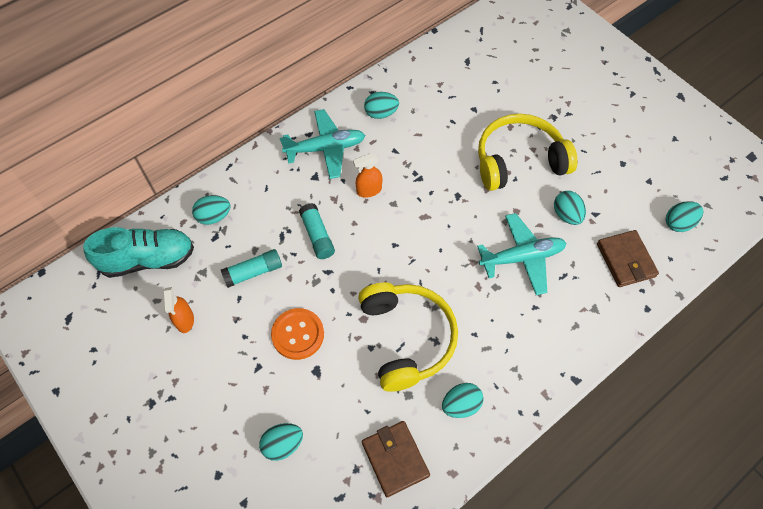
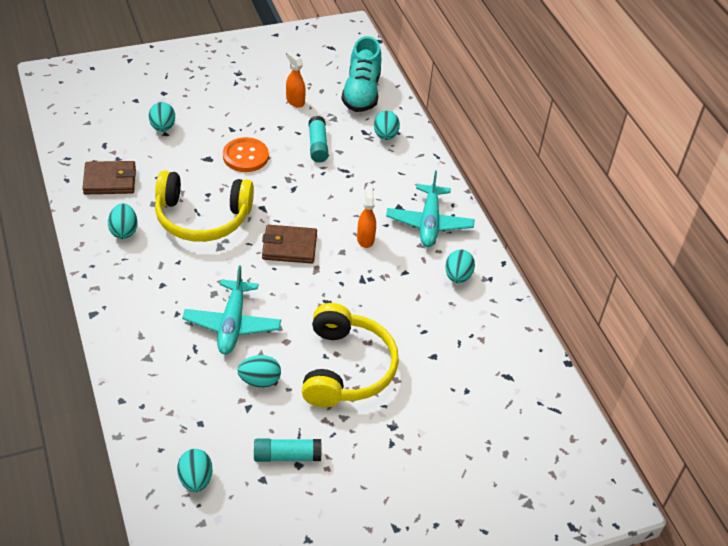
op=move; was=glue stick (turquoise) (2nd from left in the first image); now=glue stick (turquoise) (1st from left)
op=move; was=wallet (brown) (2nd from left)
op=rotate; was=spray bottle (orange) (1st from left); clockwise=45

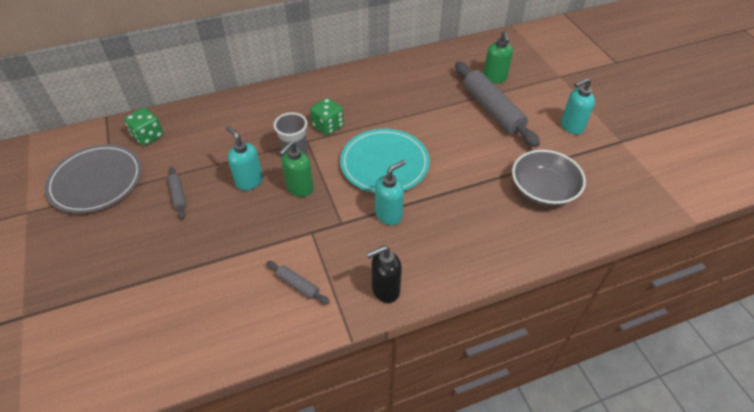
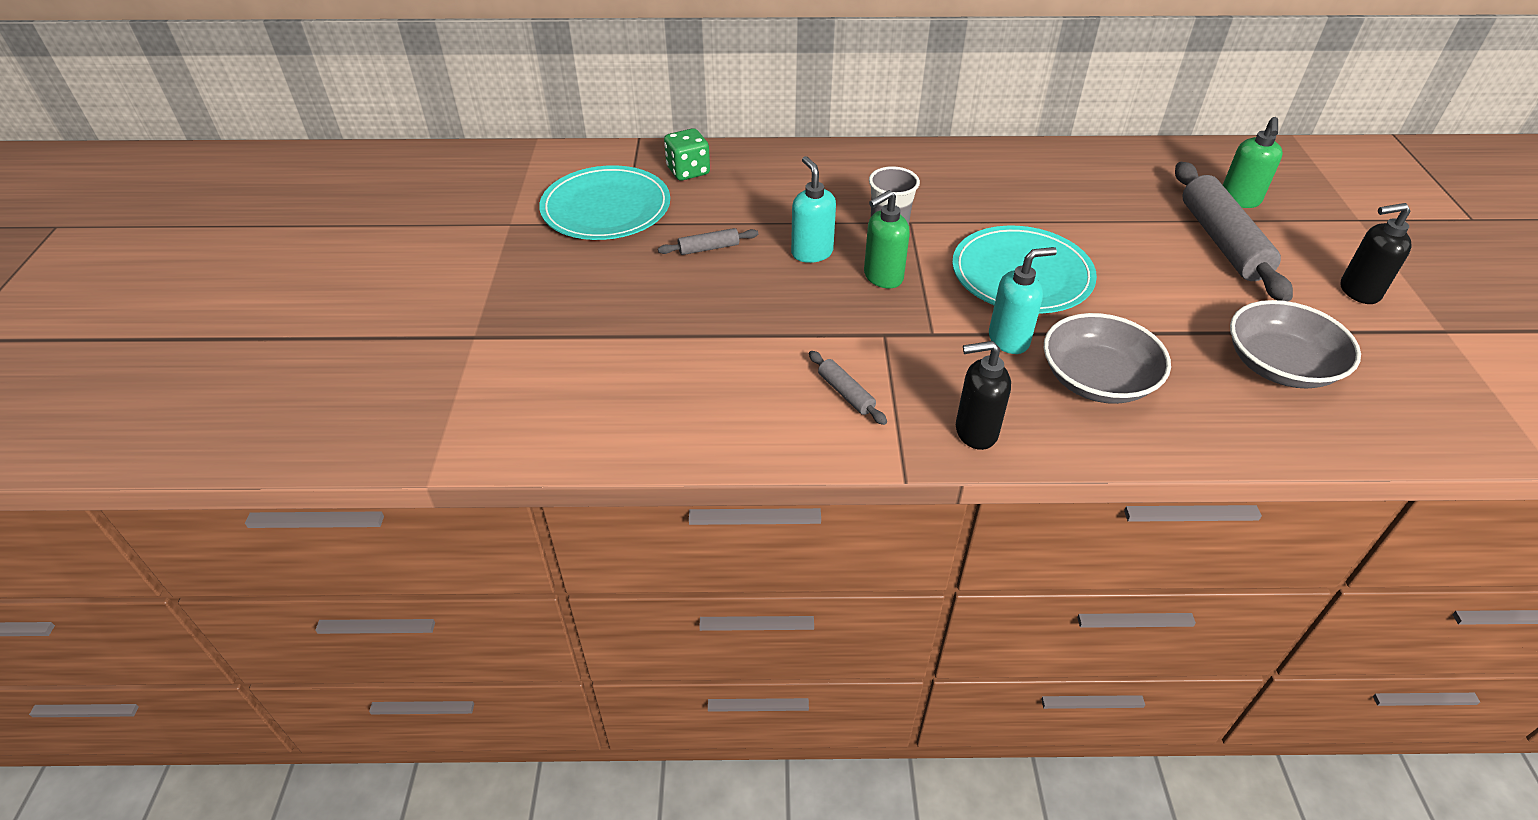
op=recolor; was=soap dispenser (turquoise) (3rd from left); now=soap dispenser (black) (2nd from left)
op=delete; was=dice (green) (2nd from left)
op=recolor; was=plate (grey); now=plate (turquoise) (1st from left)
op=rotate; was=rolling pin (grey) (1st from left); clockwise=75
op=insert; now=bowl (grey) (1st from left)

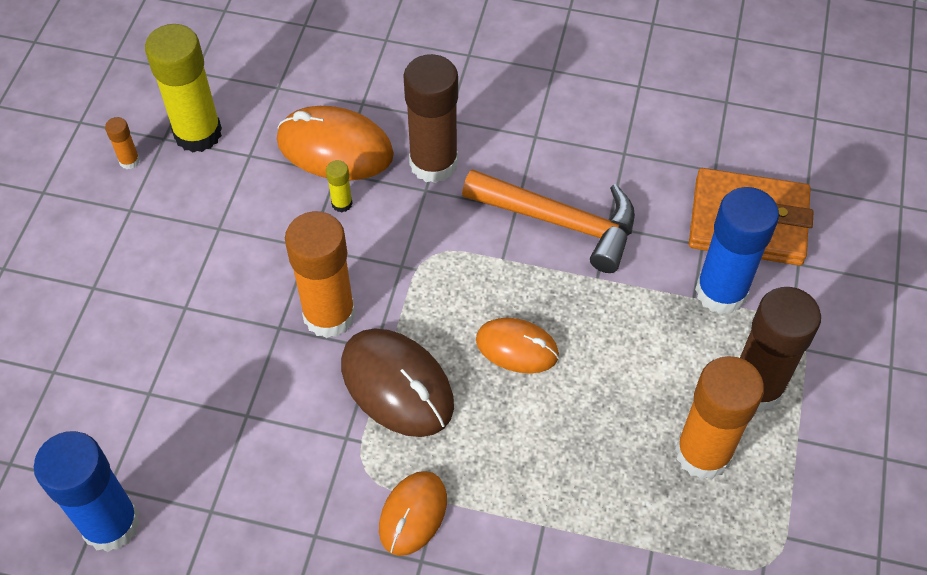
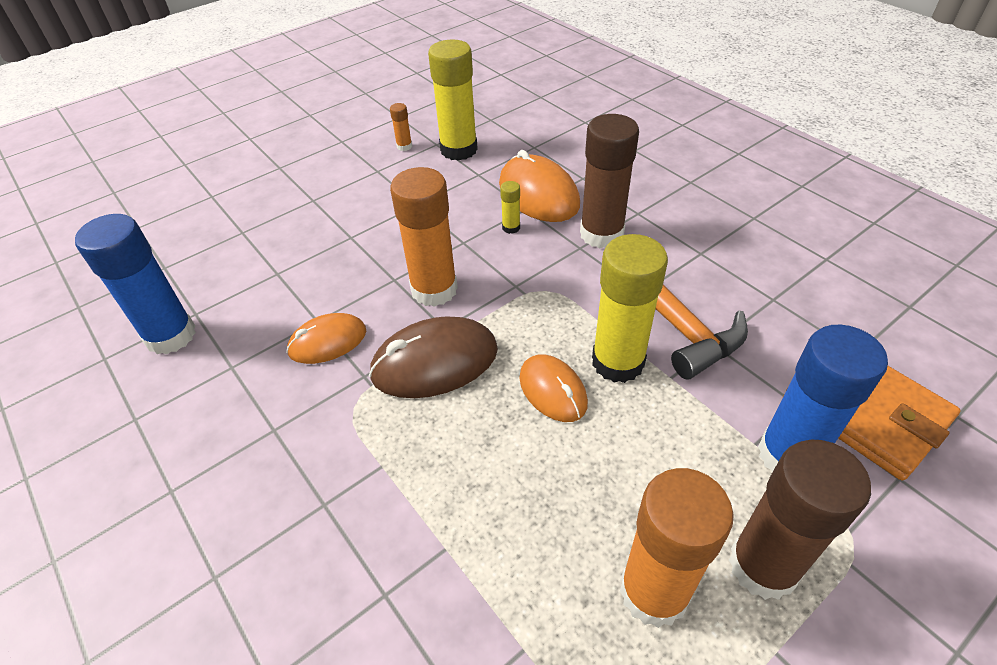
op=rotate; was=mouse (brown); clockwise=75
op=move; was=mouse (orange) (2nd from left in the first image); now=mouse (orange) (1st from left)
op=insert; now=glue stick (yellow) (3rd from left)

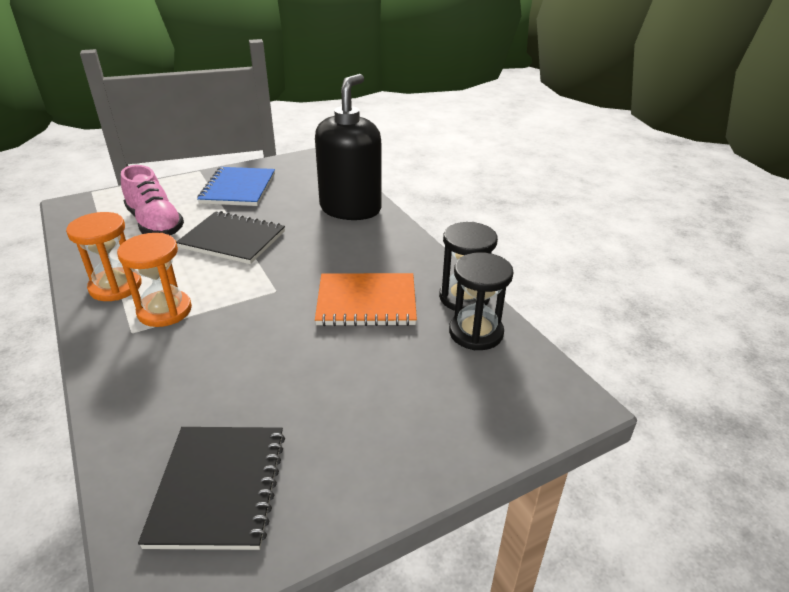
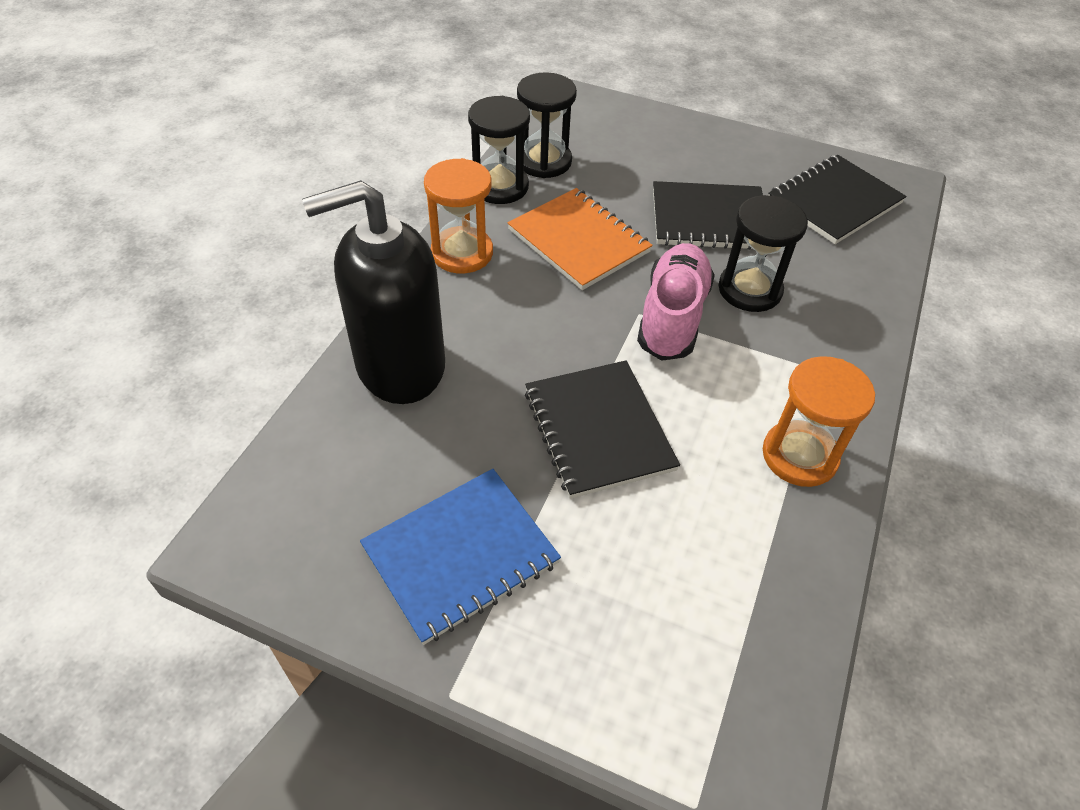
op=move; was=shoe (pink)
op=move; was=hourglass (orange) (2nd from left in the first image); now=hourglass (orange) (1st from left)
op=insert; now=notebook (black) (2nd from left)
op=insert; now=hourglass (black) (3rd from left)

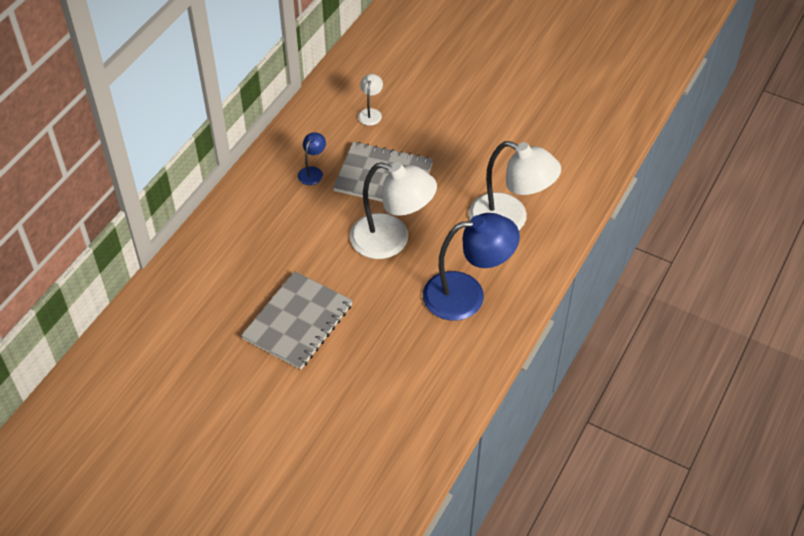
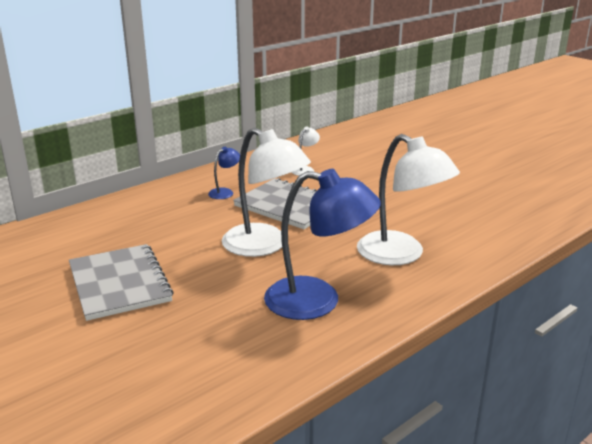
op=rotate; was=notebook (grey) (1st from left); clockwise=-75

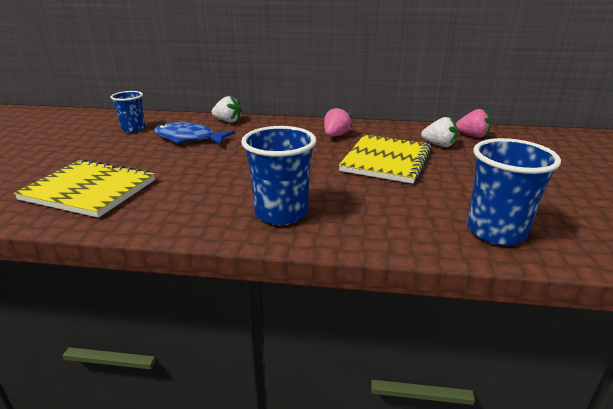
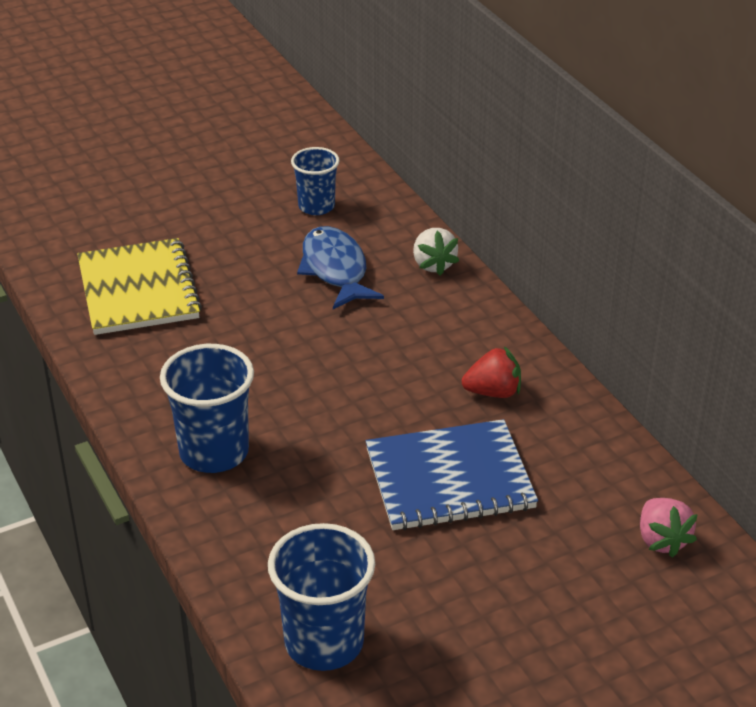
op=recolor; was=strawberry (pink) (1st from left); now=strawberry (red)
op=delete; was=strawberry (white) (2nd from left)
op=recolor; was=notebook (yellow) (2nd from left); now=notebook (blue)

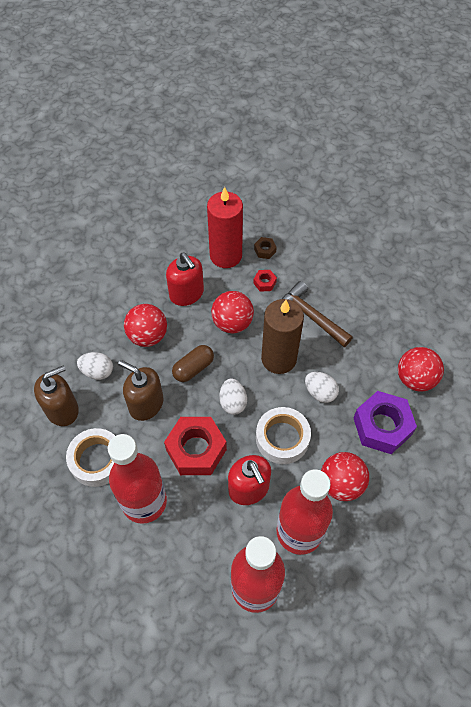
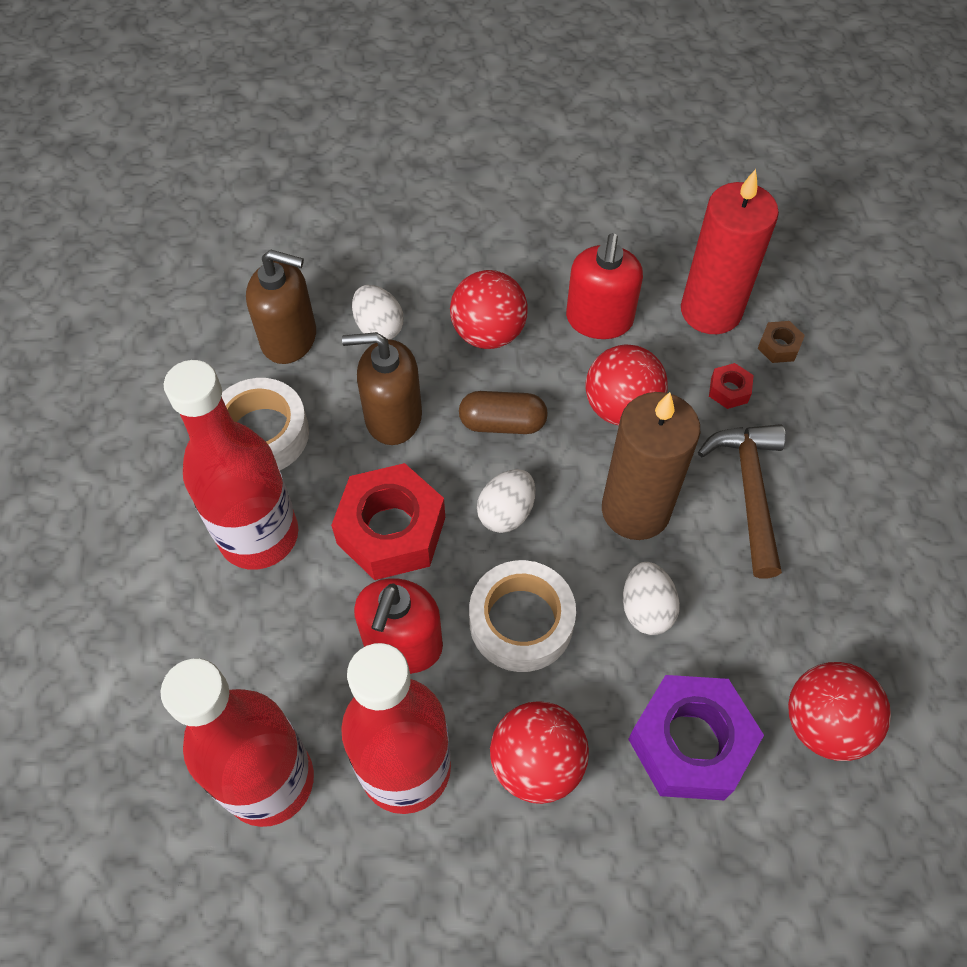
op=rotate; was=soap dispenser (brown) (2nd from left); clockwise=-75

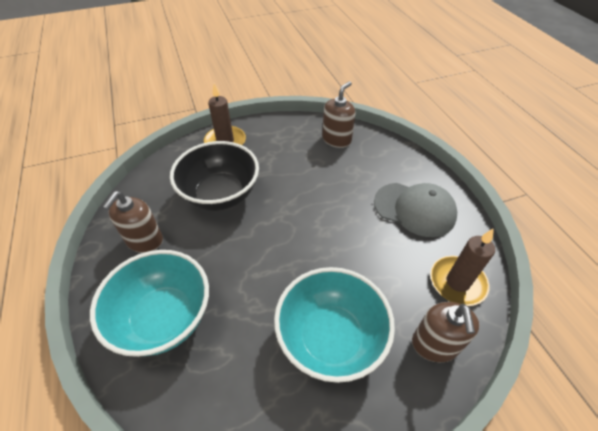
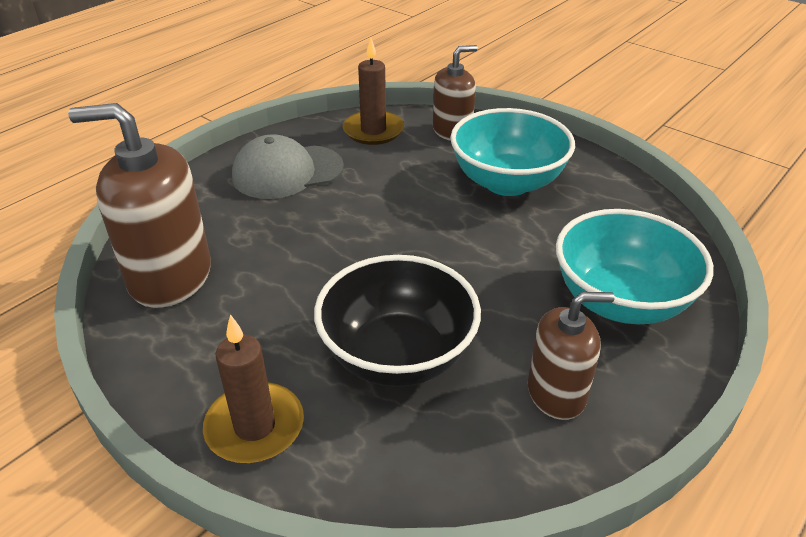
op=resize; was=soap dispenser (brown) (2nd from left in the first image); ratio=1.66
op=rotate; was=cap (grey); clockwise=-105

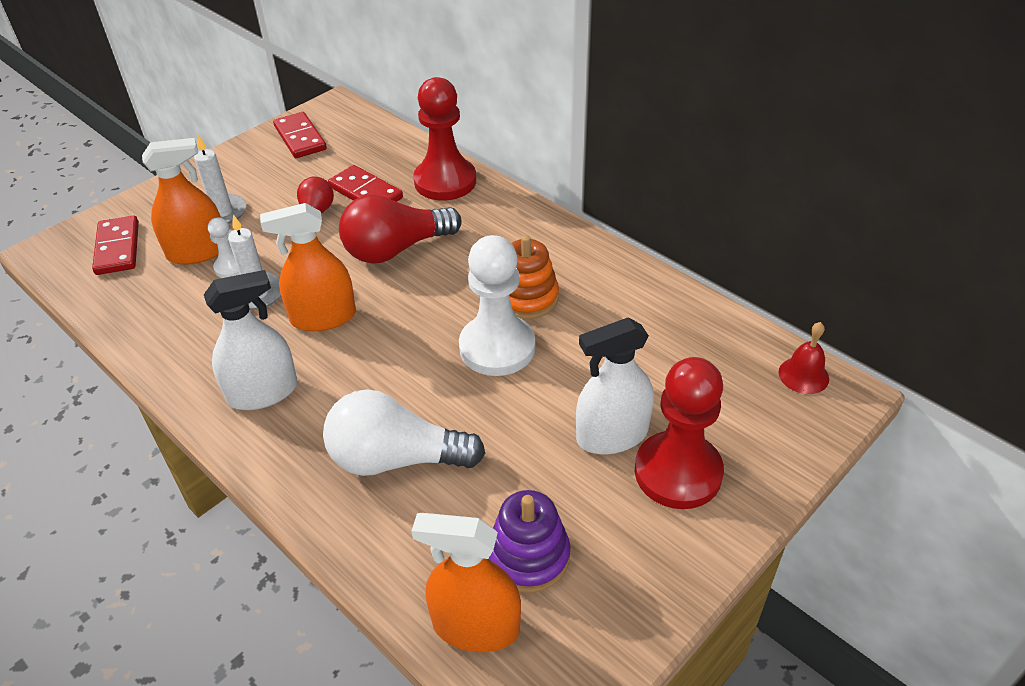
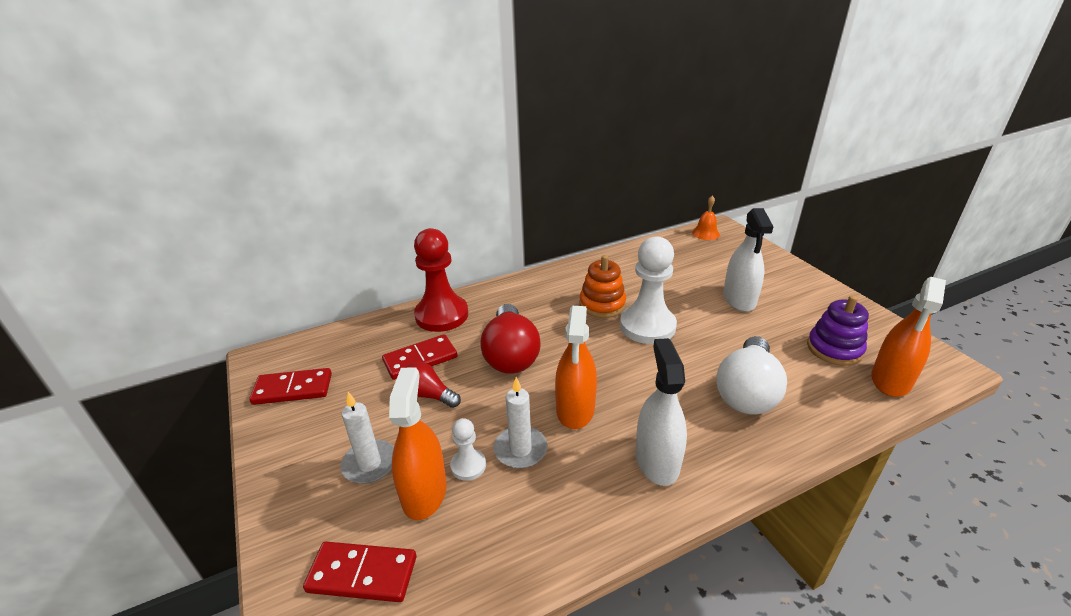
op=recolor; was=bell (red); now=bell (orange)
op=delete; was=pawn (red) (2nd from left)

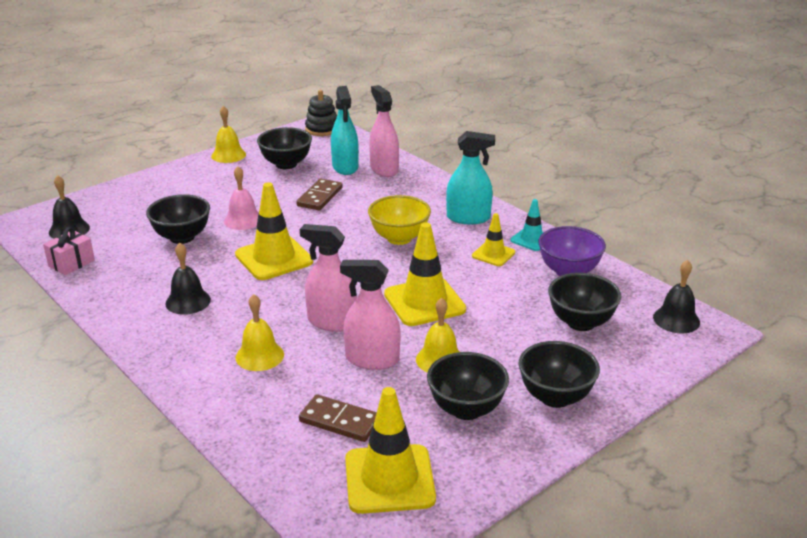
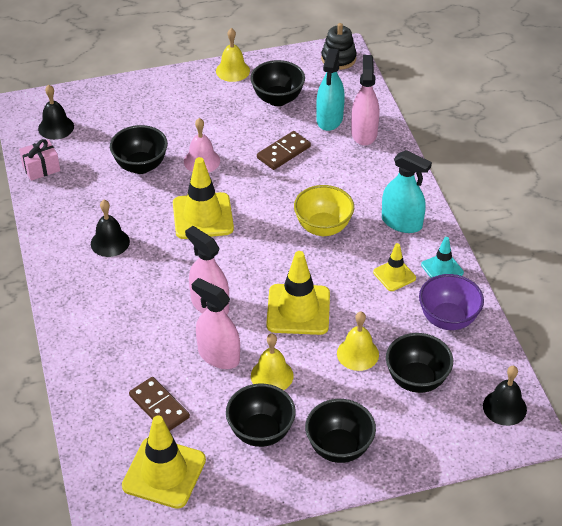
op=move; was=bell (yellow) (2nd from left in the first image); now=bell (yellow) (3rd from left)

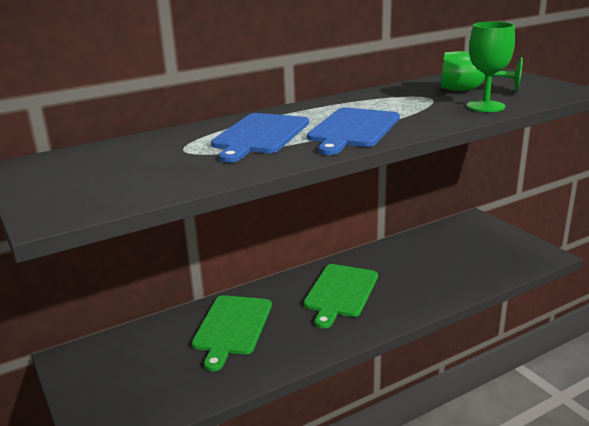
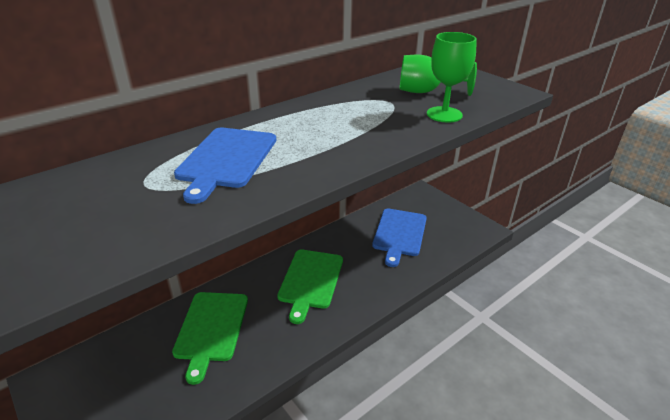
op=move; was=cutting board (blue) (2nd from left)

